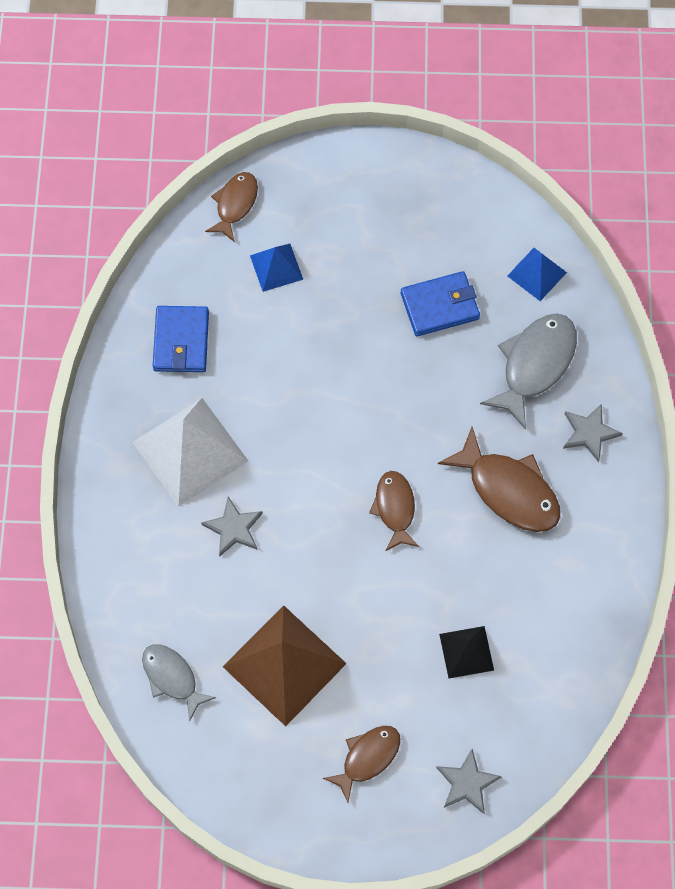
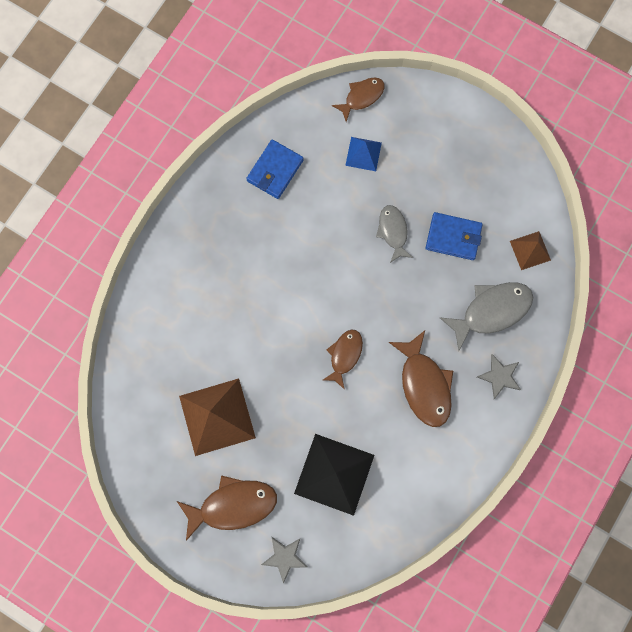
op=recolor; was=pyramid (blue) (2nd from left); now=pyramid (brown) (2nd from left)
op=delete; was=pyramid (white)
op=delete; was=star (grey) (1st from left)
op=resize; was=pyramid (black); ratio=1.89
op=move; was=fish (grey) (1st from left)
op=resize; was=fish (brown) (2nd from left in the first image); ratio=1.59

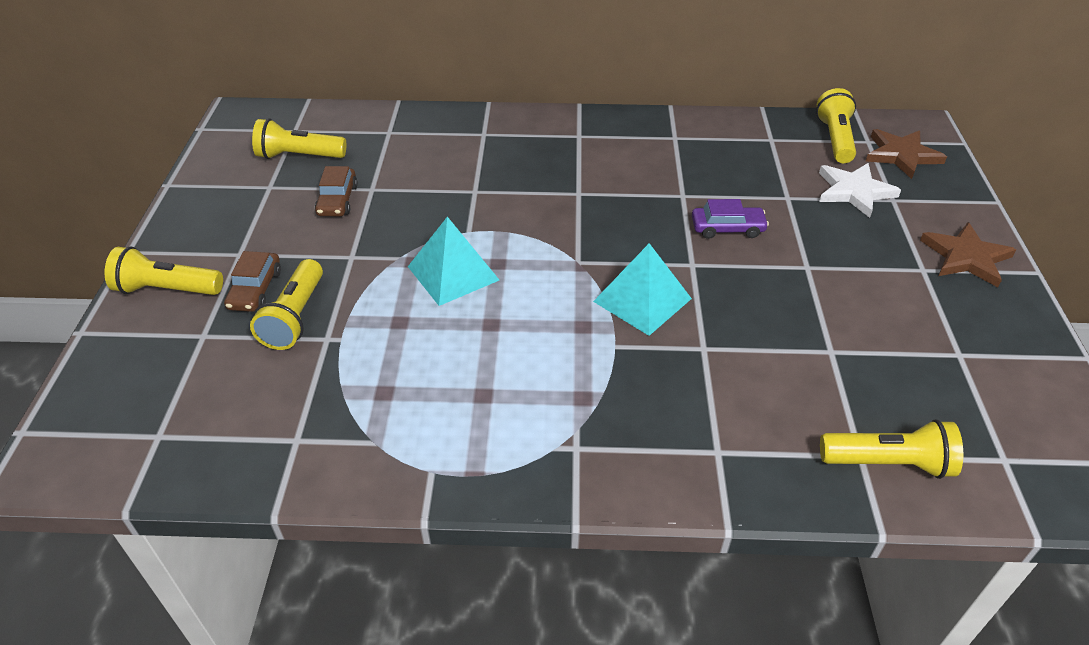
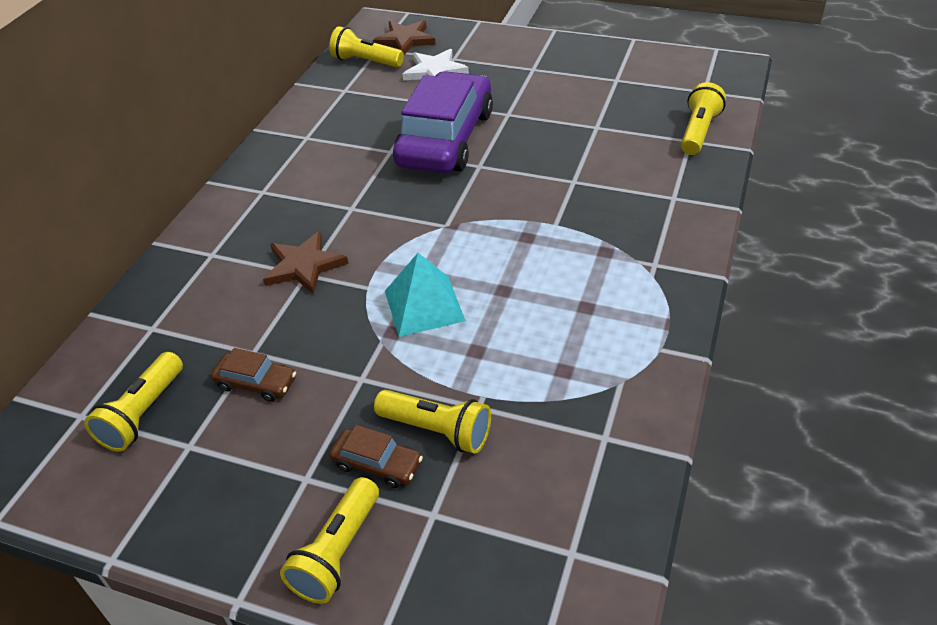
op=resize; was=car (purple); ratio=2.42
op=move; was=star (brown) (2nd from left in the first image); now=star (brown) (1st from left)
op=delete; was=pyramid (turquoise) (2nd from left)

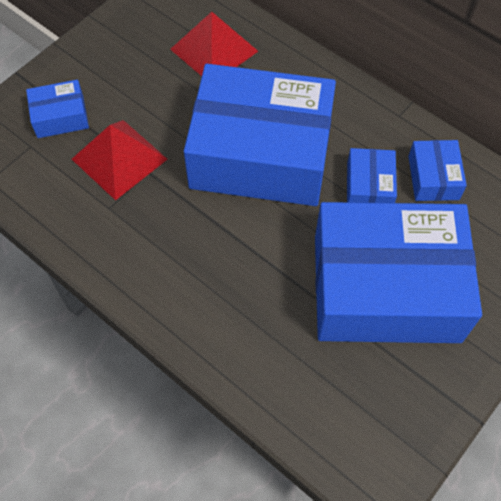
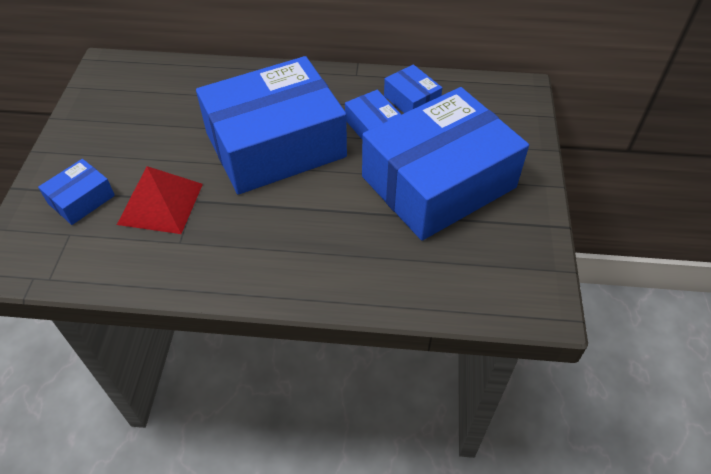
op=delete; was=pyramid (red) (2nd from left)

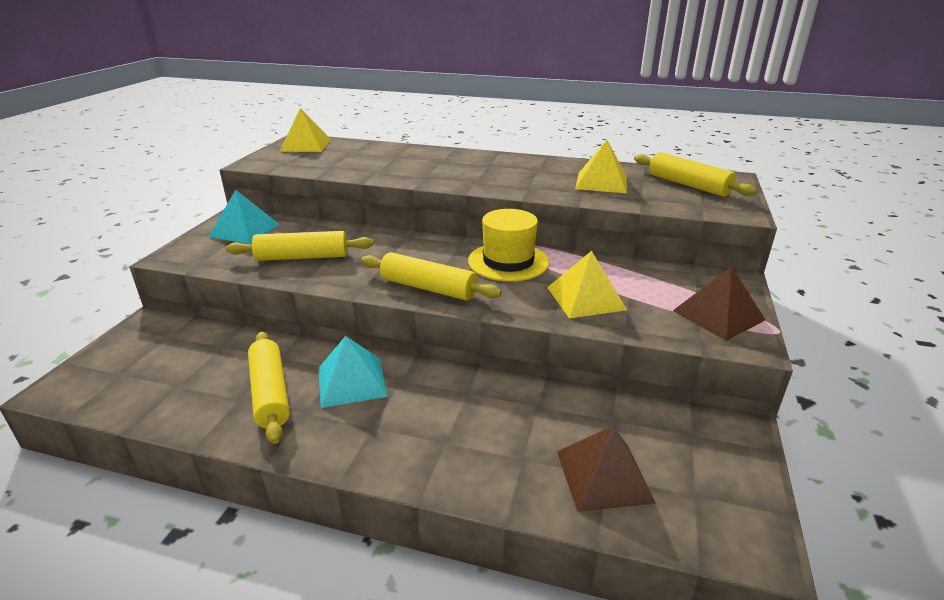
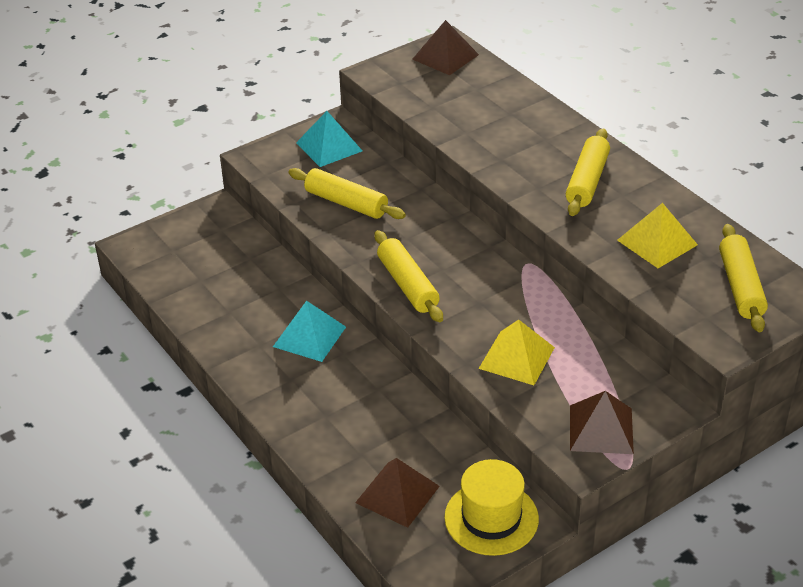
op=recolor; was=pyramid (yellow) (1st from left); now=pyramid (brown) (2nd from left)
op=move; was=hat (yellow)
op=move; was=rolling pin (yellow) (1st from left in the first image); now=rolling pin (yellow) (3rd from left)

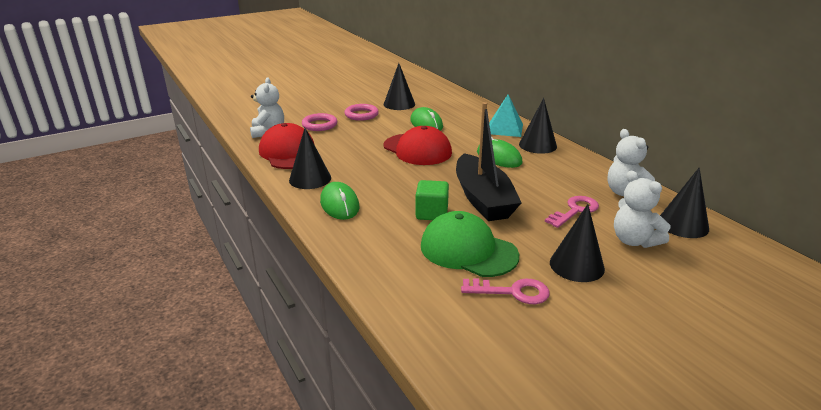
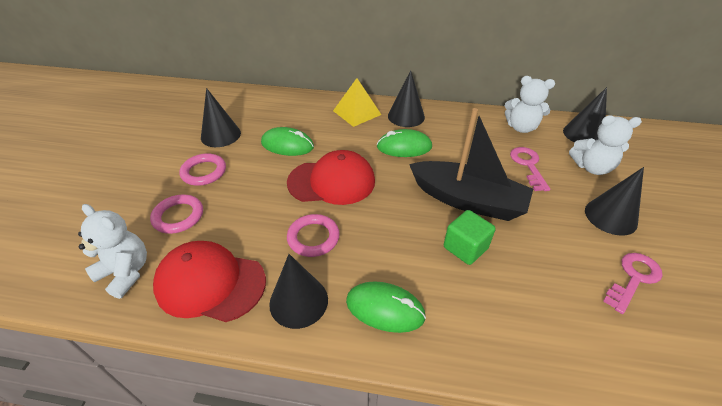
op=recolor; was=pyramid (turquoise); now=pyramid (yellow)
op=delete; was=cap (green)
op=insert; now=ring (pink) (3rd from left)

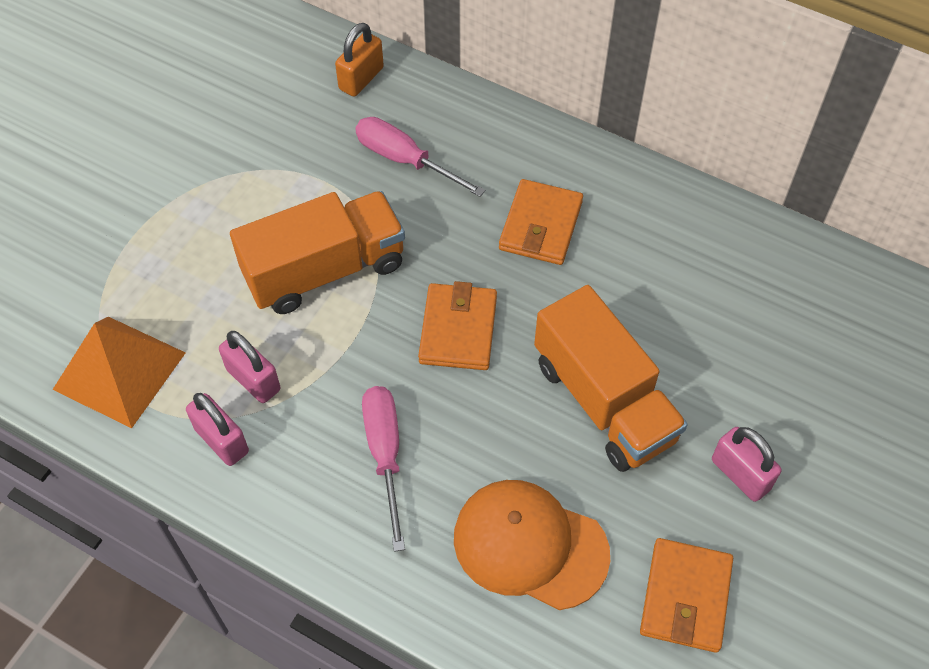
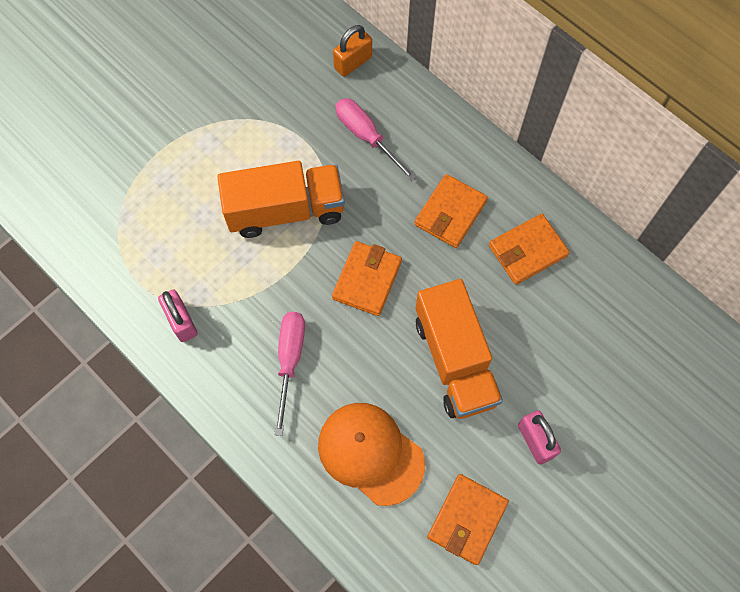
op=delete; was=pyramid (orange)
op=delete; was=padlock (pink) (2nd from left)
op=insert; now=wallet (orange) (4th from left)

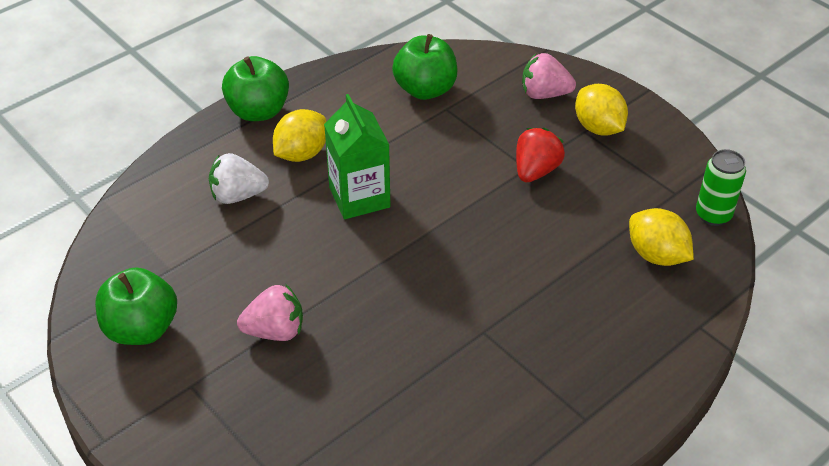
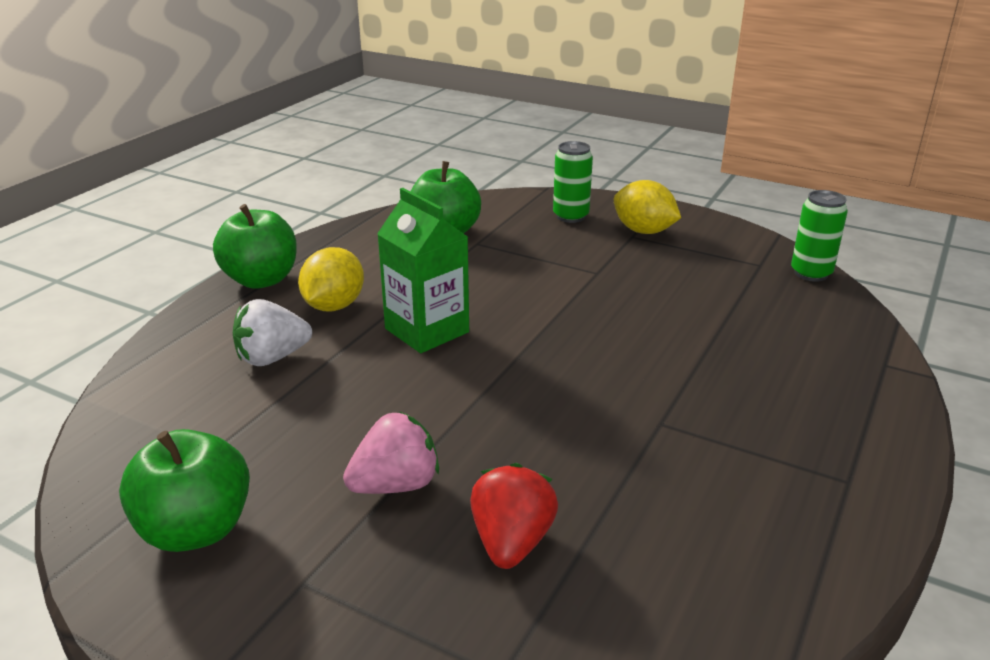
op=replace; was=strawberry (pink) (2nd from left); now=can (green) (1st from left)
op=move; was=strawberry (red)
op=delete; was=lemon (yellow) (3rd from left)

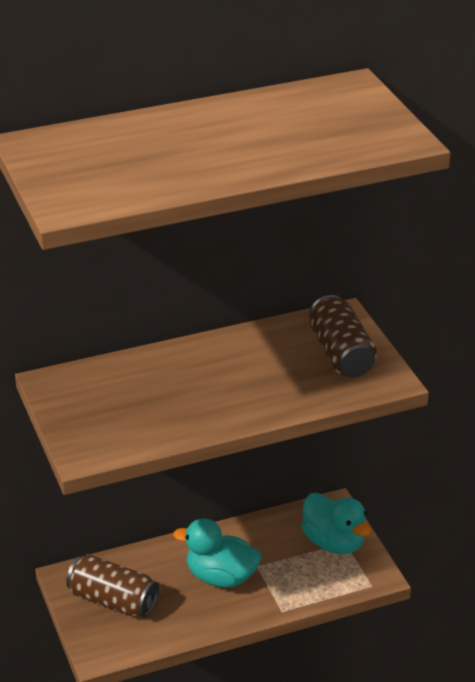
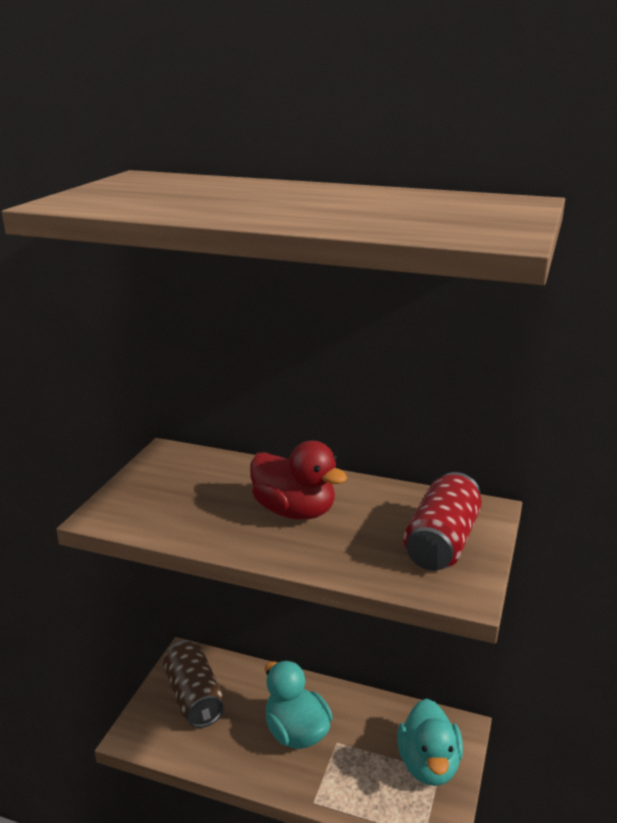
op=recolor; was=can (brown) (2nd from left); now=can (red)
op=insert; now=duck (red)

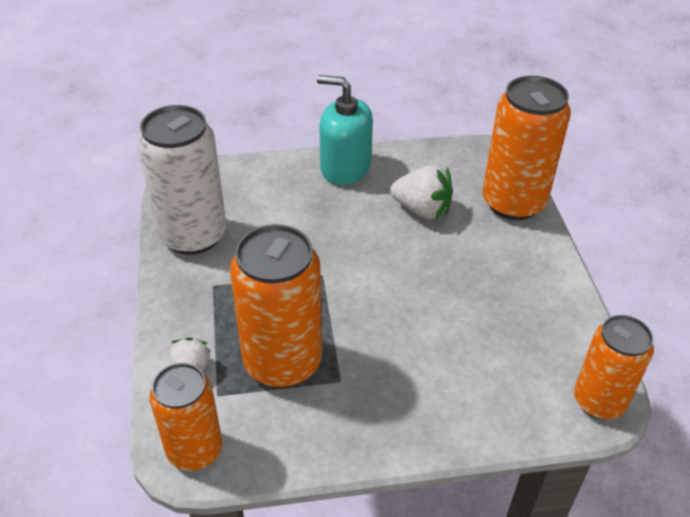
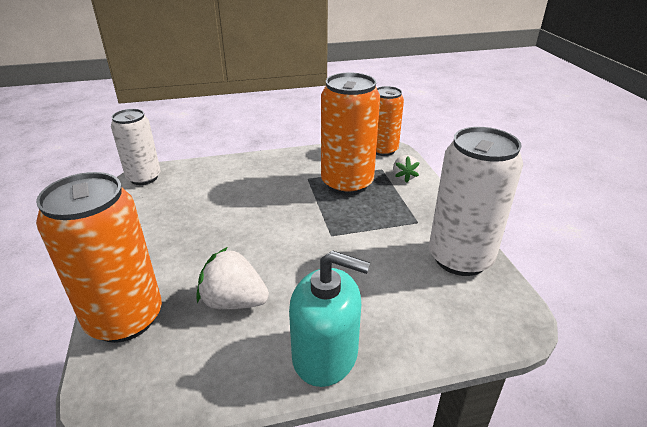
op=recolor; was=can (orange) (4th from left); now=can (white) (1st from left)

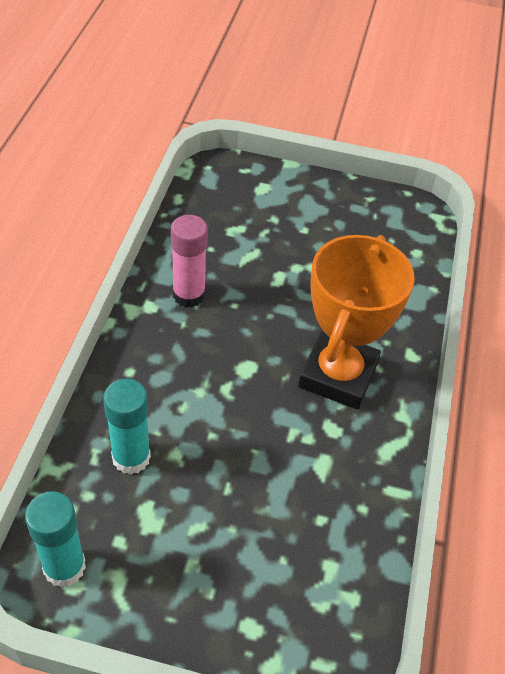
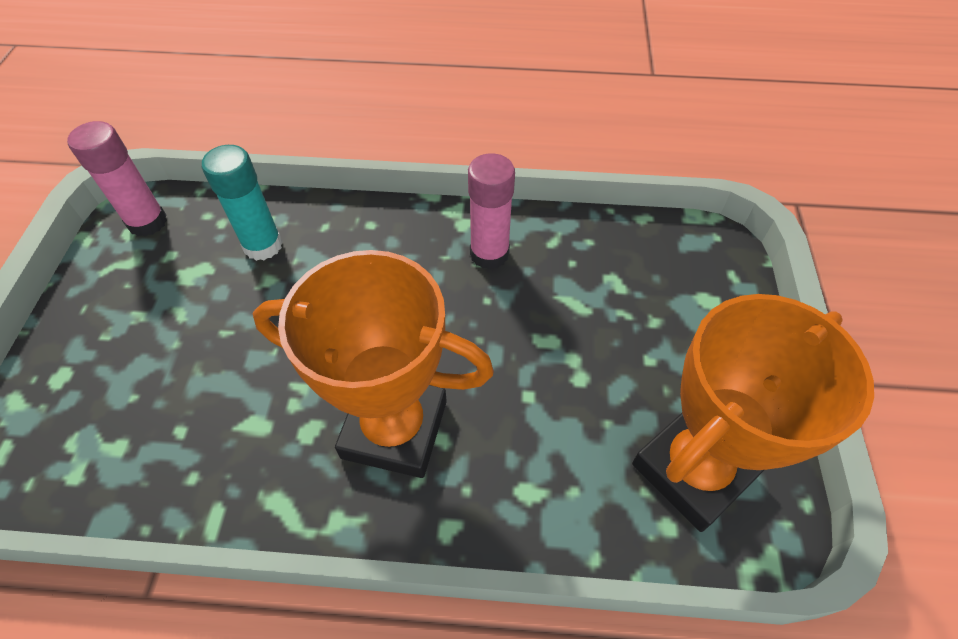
op=recolor; was=glue stick (turquoise) (1st from left); now=glue stick (pink) (1st from left)
op=insert; now=trophy (orange) (2nd from left)

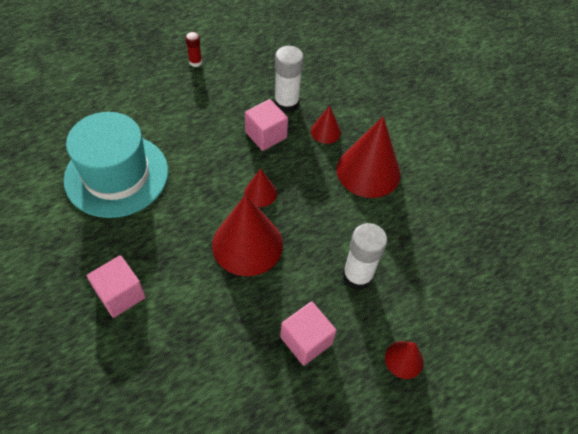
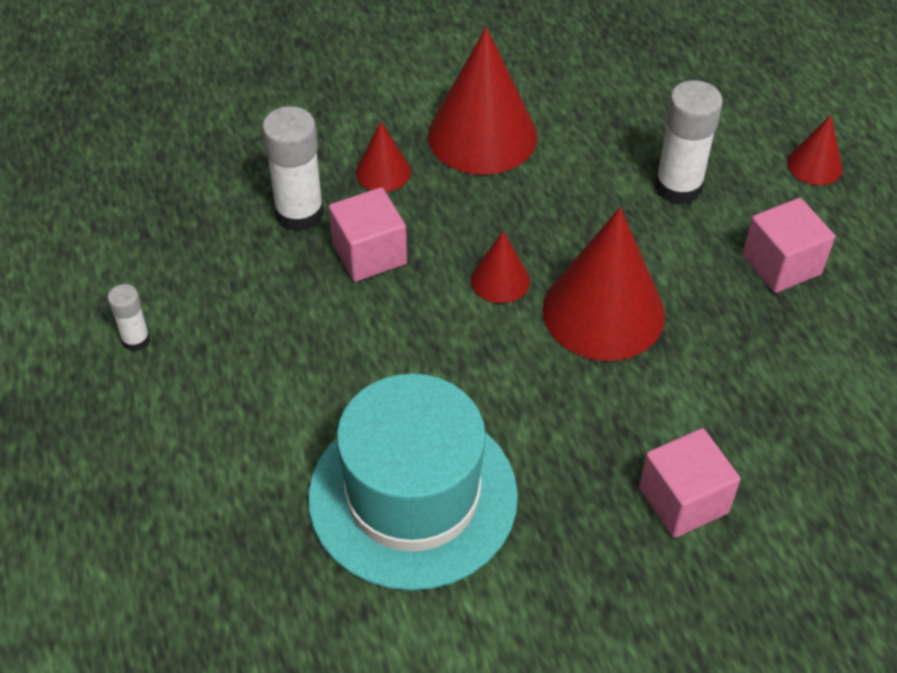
op=recolor; was=glue stick (red); now=glue stick (white) (1st from left)

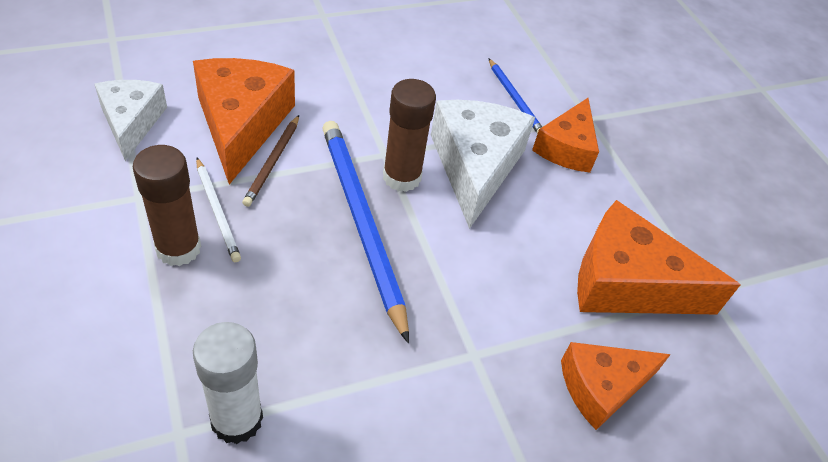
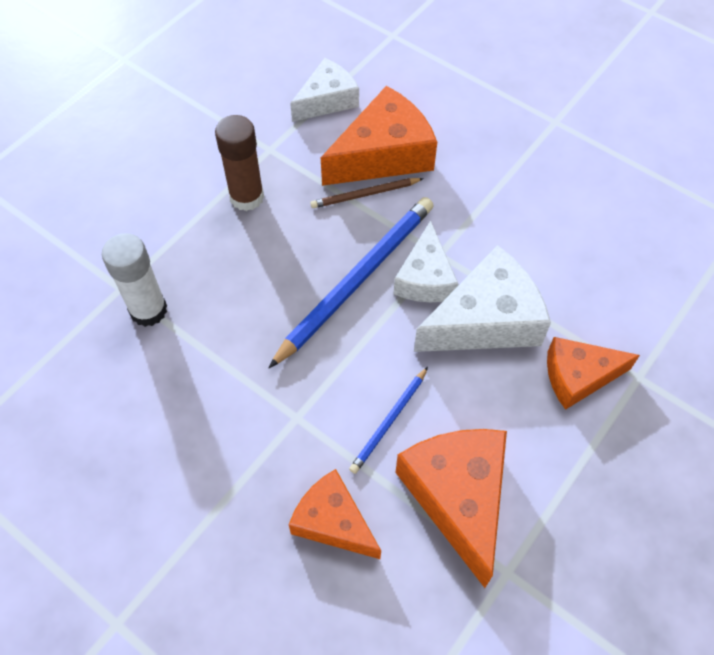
op=move; was=pencil (blue) (2nd from left)
op=replace; was=glue stick (brown) (2nd from left); now=cheese (white) (2nd from left)
op=delete; was=pencil (white)

